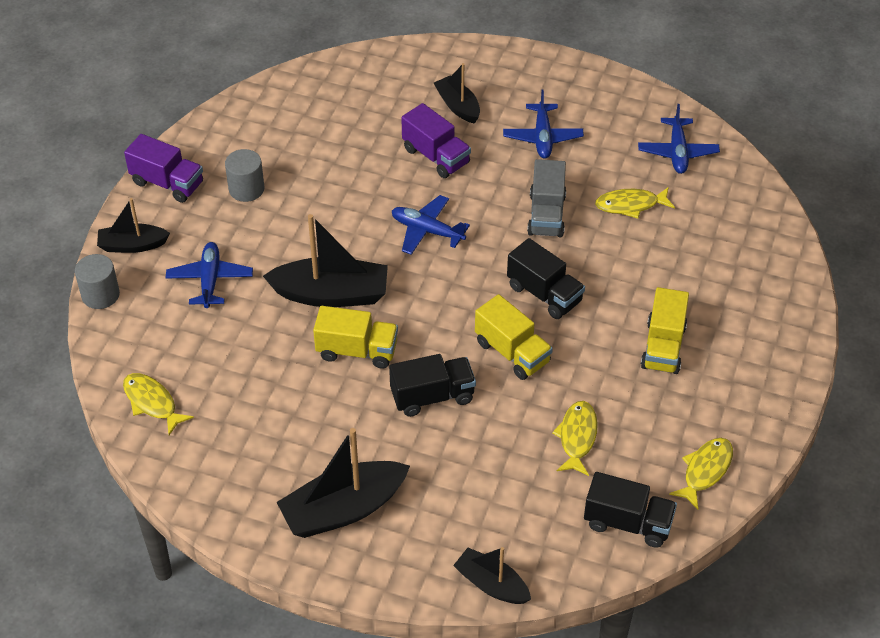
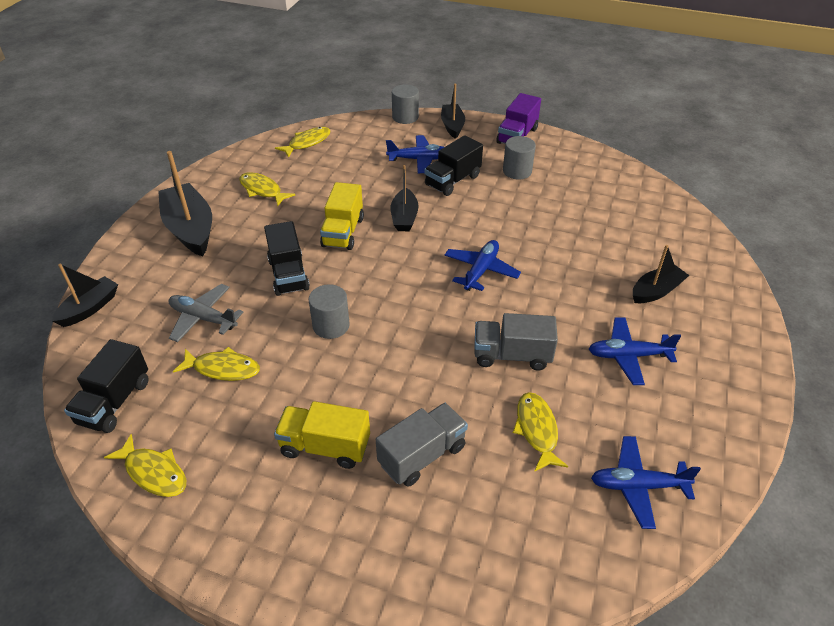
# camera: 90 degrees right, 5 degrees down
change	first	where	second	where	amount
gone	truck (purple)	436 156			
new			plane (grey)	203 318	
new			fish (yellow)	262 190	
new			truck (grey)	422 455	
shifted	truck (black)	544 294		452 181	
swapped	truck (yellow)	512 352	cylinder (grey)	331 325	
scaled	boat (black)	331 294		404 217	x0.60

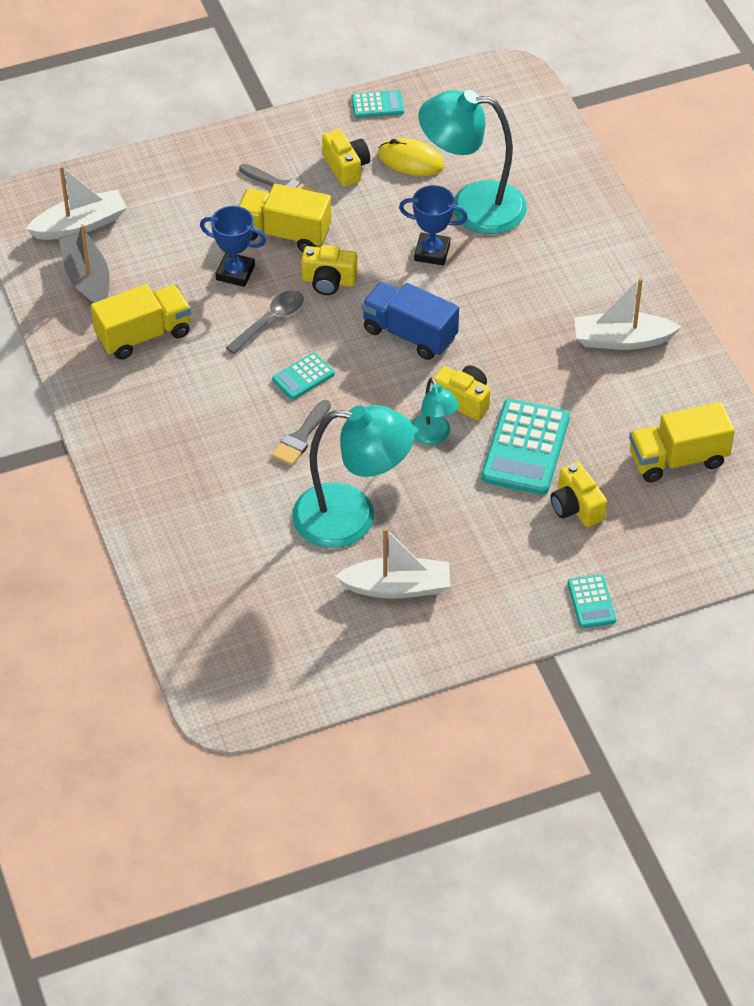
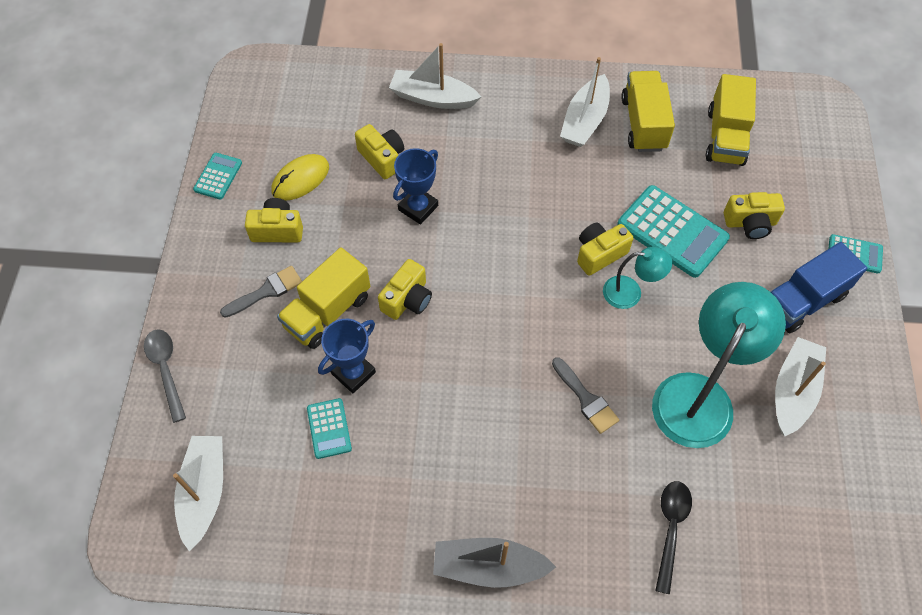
# camera: 65 degrees left, 10 degrees up
change	first	where	second	where	amount
new			boat (white)	432 98	
new			spoon (black)	670 529	
shifted	boat (grey)	87 279		488 566	
shifted	truck (yellow)	143 335		643 123	
shifted	spoon (grey)	270 321		166 370	
shifted	calculator (turquoise)	303 377		329 428	
shifted	truck (blue)	409 334		803 301	
swapped	lamp (turquoise)	472 206	camera (yellow)	382 158	

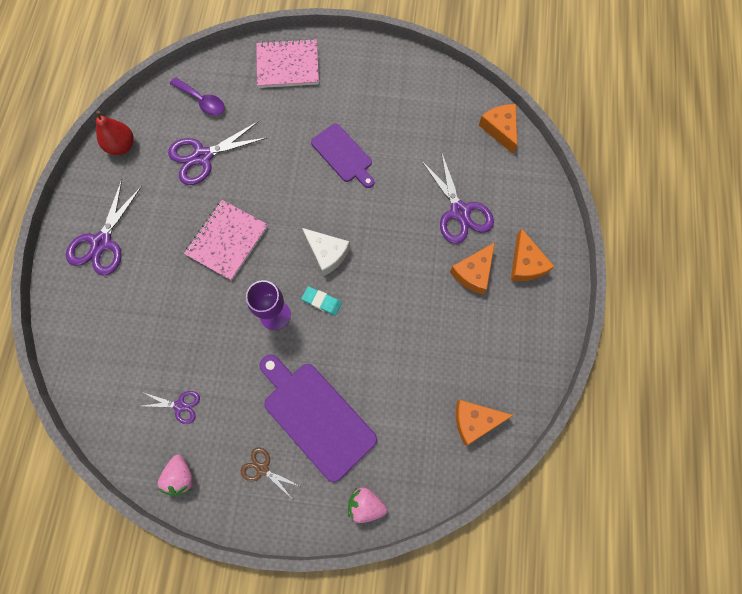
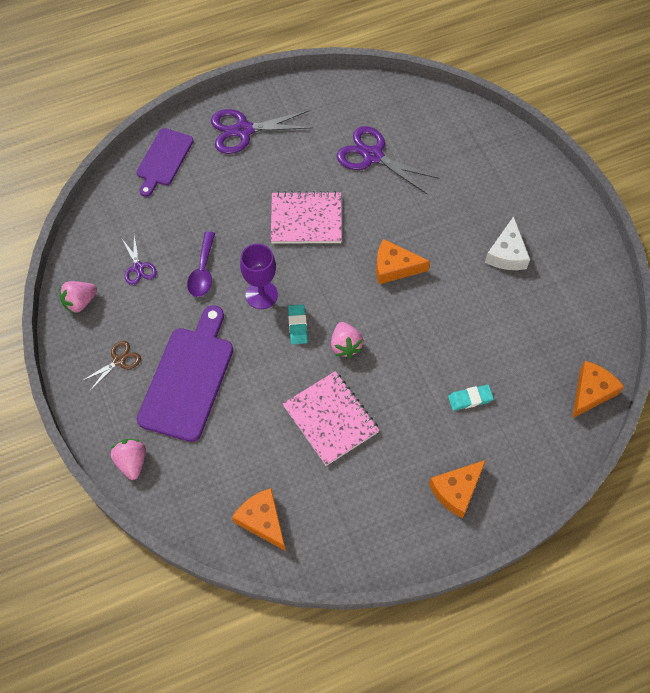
# camera: 60 degrees right, 10 degrees down
change	first	where	second	where	amount
gone	pear (red)	122 146			
new			strawberry (pink)	345 345	
shifted	spoon (purple)	202 101		203 271	
shifted	notebook (pink)	288 65		331 419	
shifted	cheese (white)	327 253		507 253	
shifted	cutting board (purple)	343 155		164 160	
shifted	cheese (orange)	473 272		394 267	
swapped	scissors (purple)	459 211	eraser (turquoise)	470 399	
rotated	scissors (brown)	262 469		119 361	45 degrees clockwise

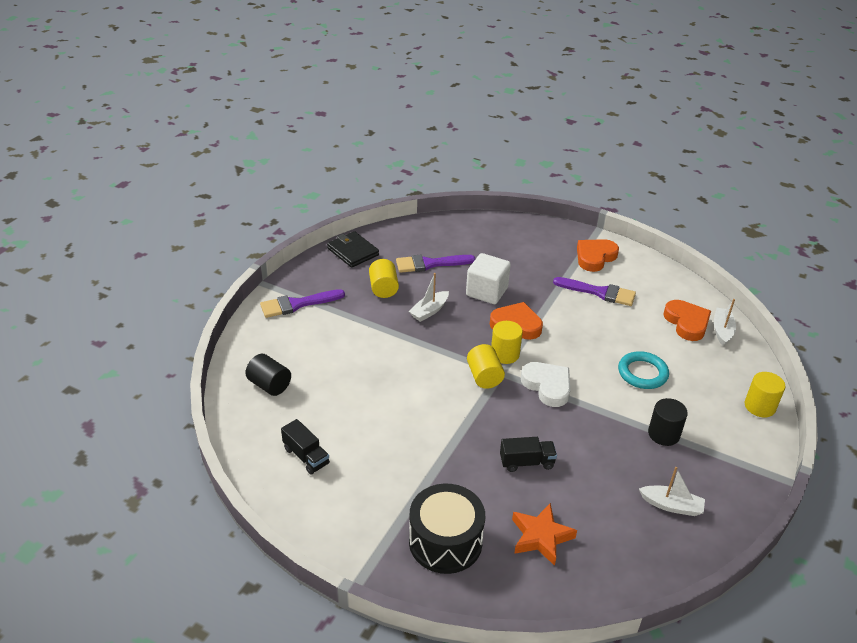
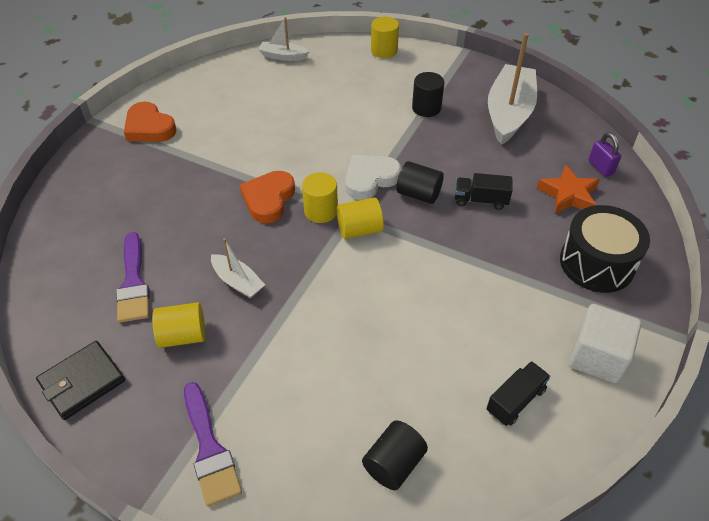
# camera: 90 degrees left, 10 degrees up
change	first	where	second	where	amount
gone	brush (purple)	599 292			
gone	ring (turquoise)	642 373			
gone	heart (orange)	687 323			
new			cylinder (black)	418 194	
new			padlock (purple)	600 167	
shifted	cube (white)	486 292		597 357	
rotated	truck (black)	526 462		480 200	75 degrees counterclockwise
scaled	boat (white)	671 505		509 113	x2.02

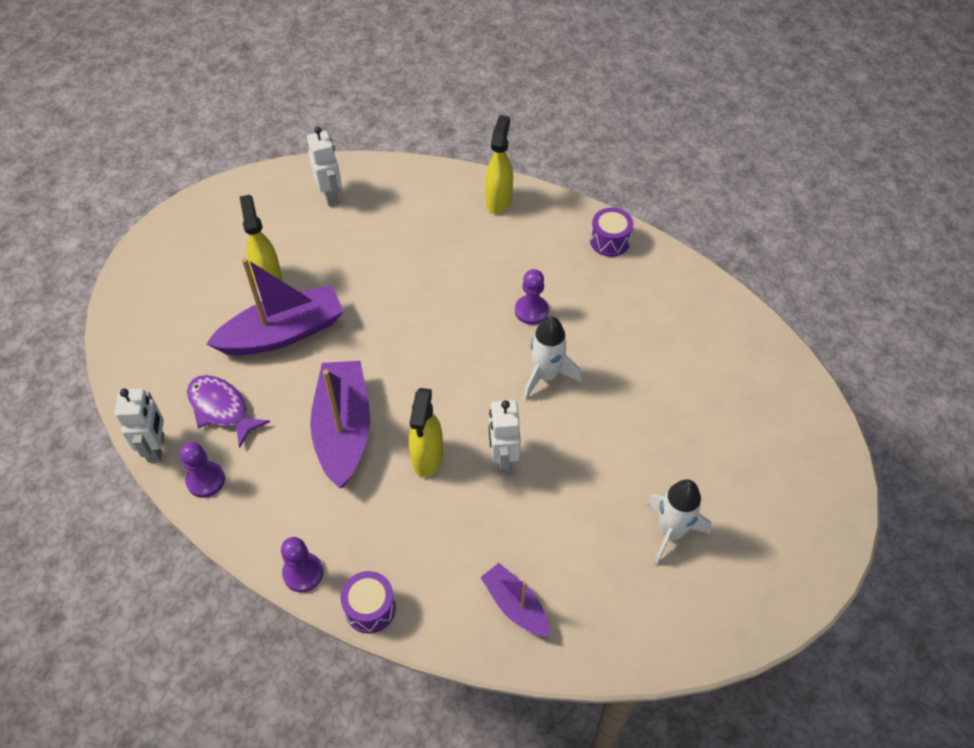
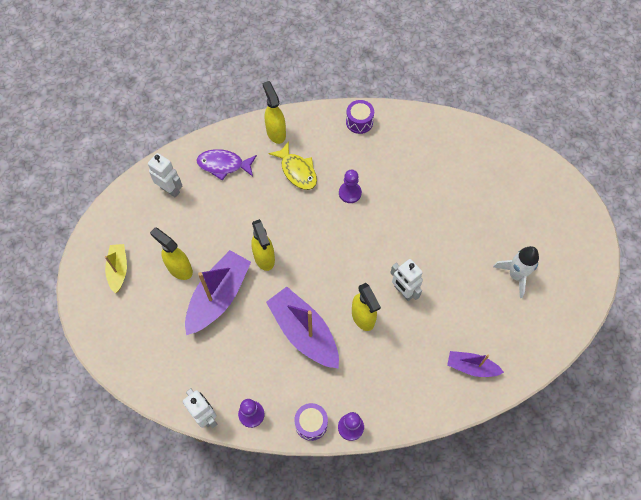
# camera: 35 degrees left, 10 degrees up
change	first	where	second	where	amount
gone	rocket (white)	546 376			
new			boat (yellow)	118 270	
new			spray bottle (yellow)	264 258	
new			fish (yellow)	297 171	
shifted	fish (purple)	221 409		224 165	
shifted	drum (purple)	370 608		311 424	

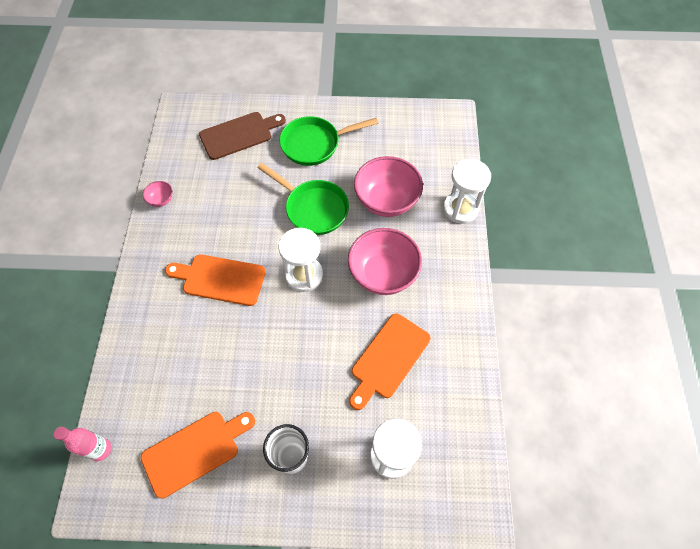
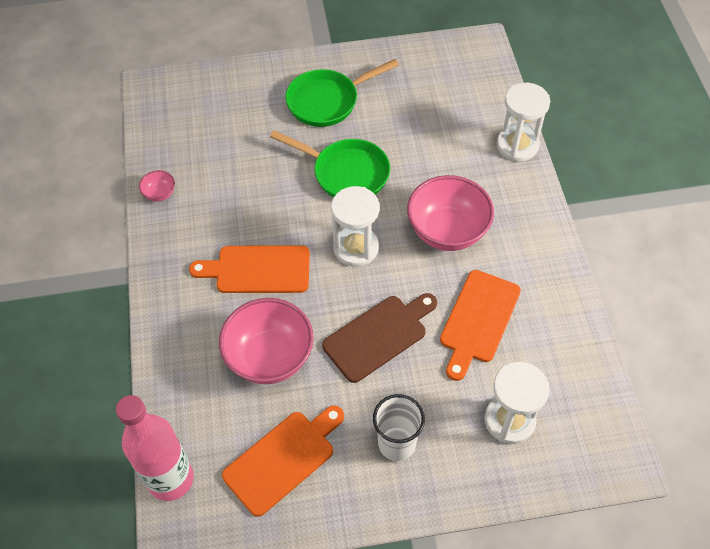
# camera: 10 degrees left, 5 degrees down
change	first	where	second	where	amount
shifted	cutting board (brown)	239 135		378 336	
shifted	bowl (pink)	386 201		270 357	
scaled	bottle (pink)	100 449		171 479	x1.73

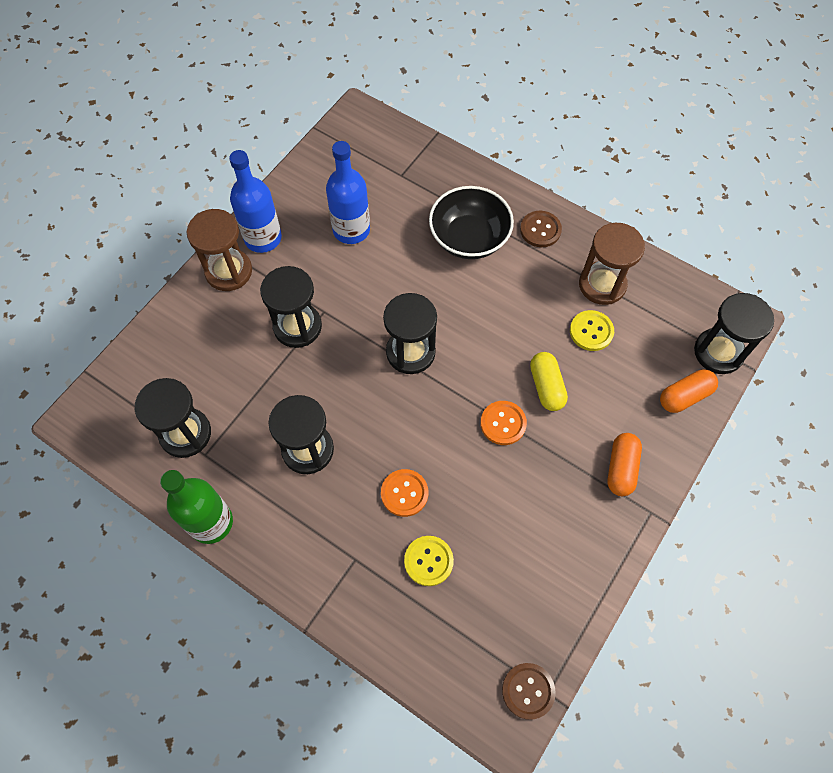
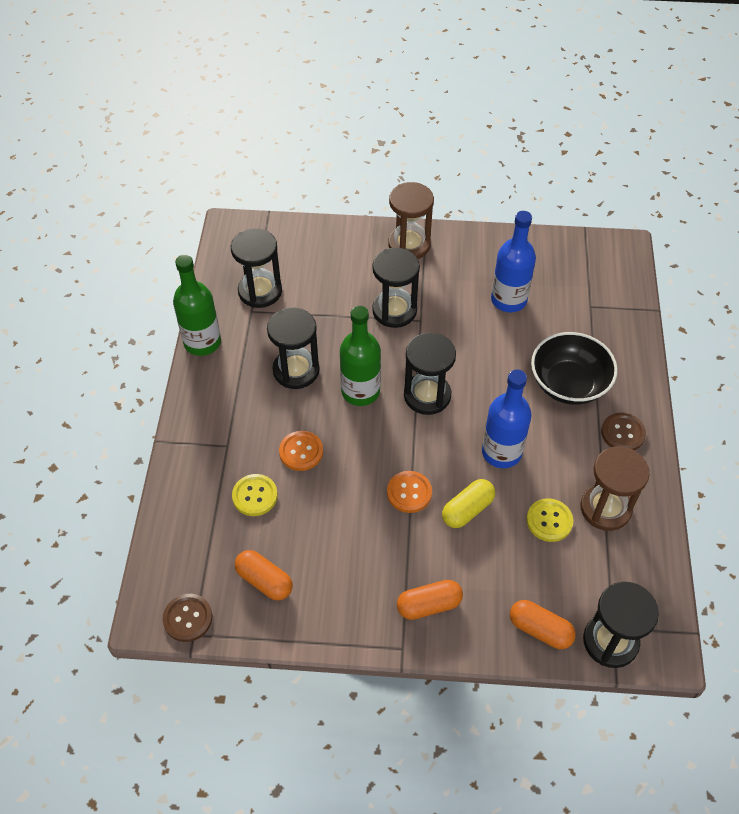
# camera: 60 degrees right, 10 degrees down
change	first	where	second	where	amount
new			capsule (orange)	264 581	
new			bottle (green)	360 391	
shifted	bottle (blue)	263 238		501 452	

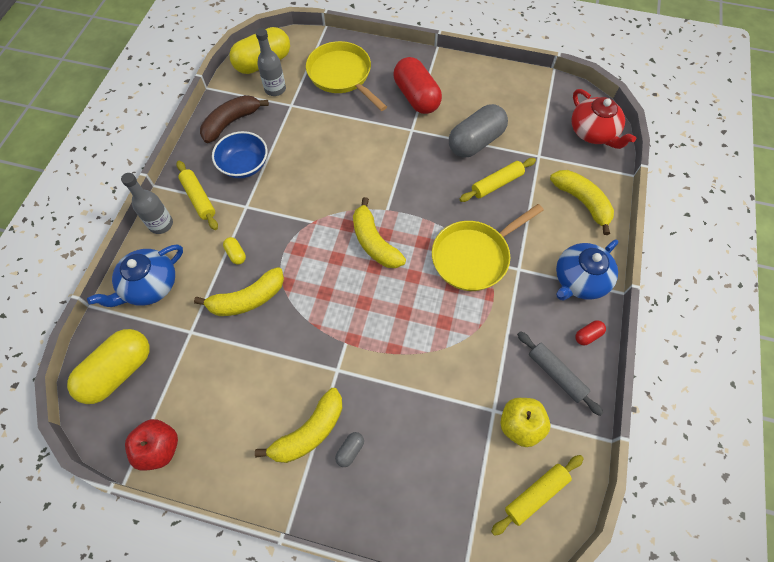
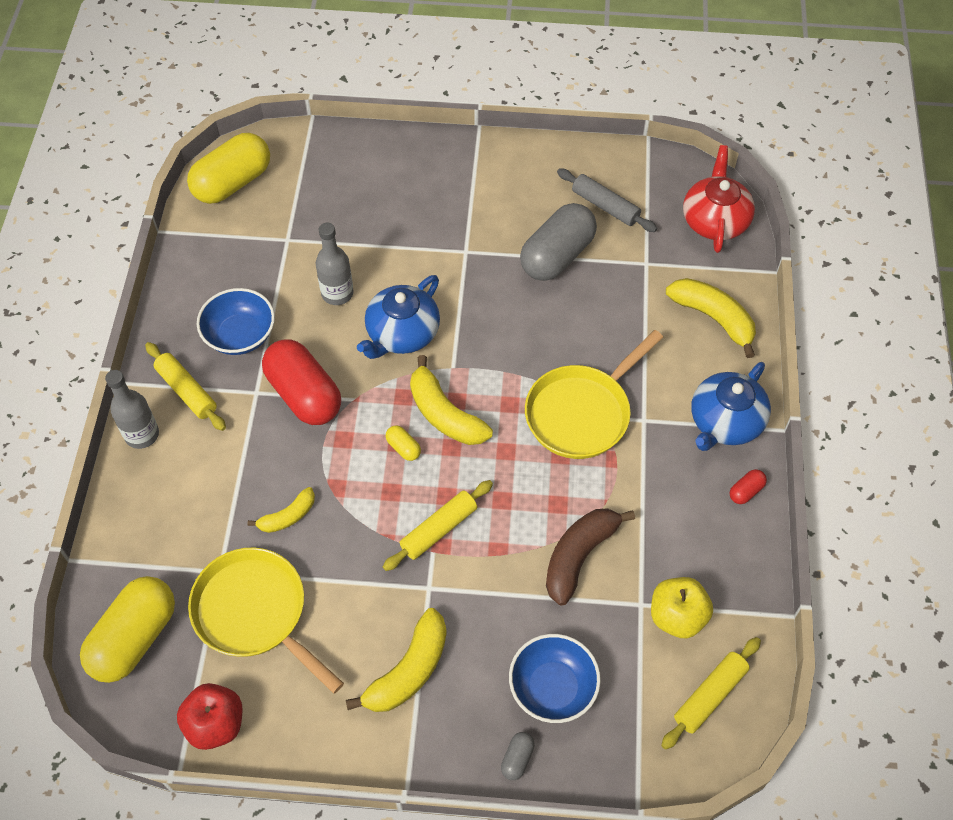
# camera: 10 degrees left, 5 degrees down
change	first	where	second	where	amount
new			bowl (blue)	552 687	
shifted	teapot (blue)	149 286		402 333	
shifted	banana (brown)	231 122		579 556	
shifted	capsule (yellow)	236 254		403 448	
shifted	bottle (grey)	275 89		337 293	
shifted	pan (yellow)	342 76		255 613	
shifted	capsule (grey)	350 450		517 759	
shifted	capsule (red)	416 97		304 395	
shifted	rolling pin (yellow)	496 184		439 529	
shifted	rolling pin (grey)	556 374		605 206	
rotated	teapot (red)	593 132		715 220	135 degrees counterclockwise
scaled	banana (yellow)	247 299		287 516	x0.59

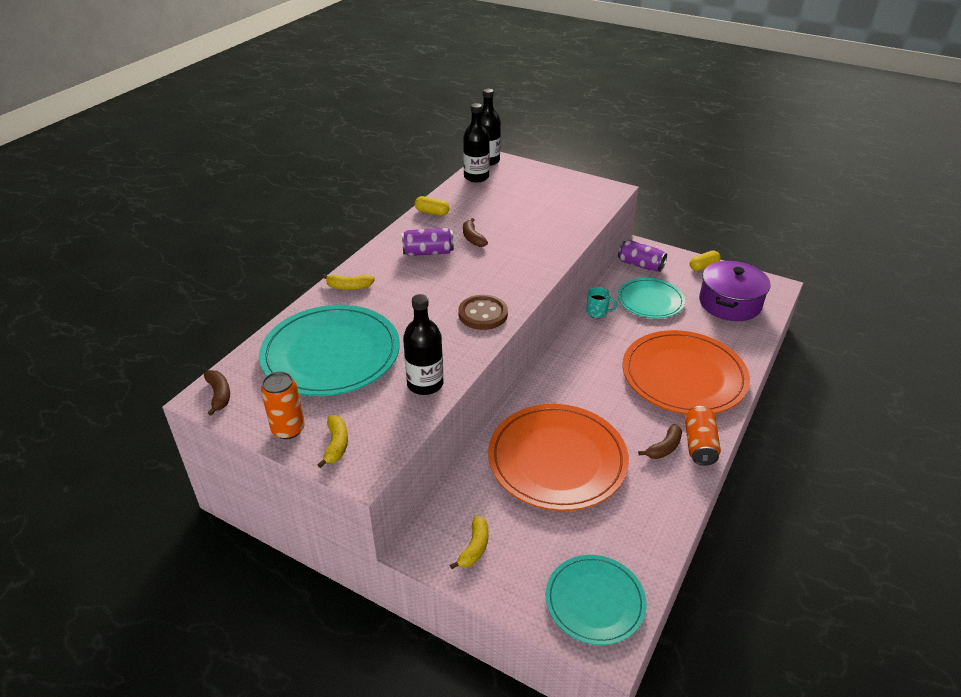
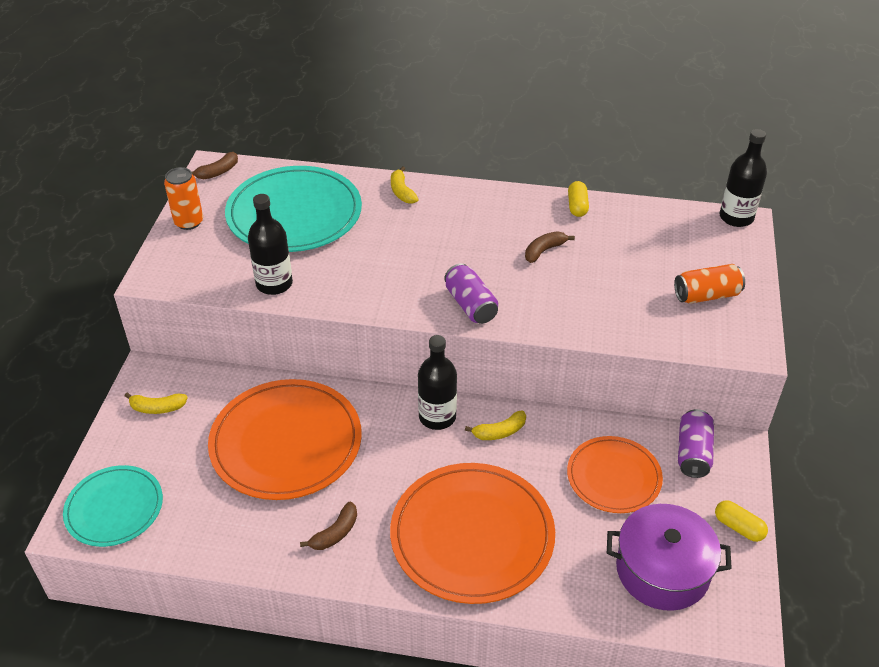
# camera: 70 degrees right, 5 degrees up
change	first	where	second	where	amount
gone	button (brown)	483 314			
gone	mug (turquoise)	597 312			
shifted	banana (yellow)	336 445		499 432	
shifted	can (purple)	428 252		470 305	
shifted	bottle (black)	476 177		437 417	
shifted	can (orange)	699 445		706 295	
repainted	plate (turquoise)	650 301	plate (orange)	614 477	
rotated	banana (brown)	664 448		335 533	75 degrees counterclockwise

